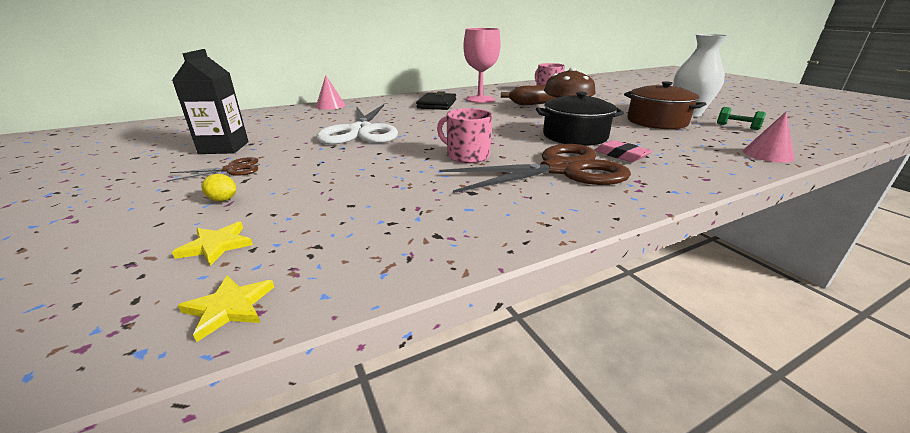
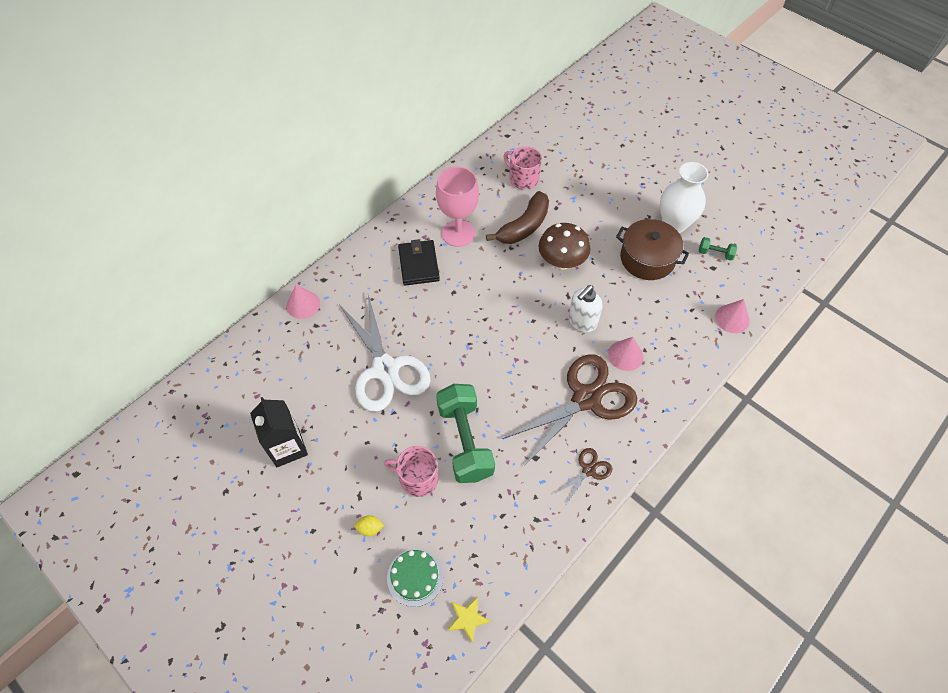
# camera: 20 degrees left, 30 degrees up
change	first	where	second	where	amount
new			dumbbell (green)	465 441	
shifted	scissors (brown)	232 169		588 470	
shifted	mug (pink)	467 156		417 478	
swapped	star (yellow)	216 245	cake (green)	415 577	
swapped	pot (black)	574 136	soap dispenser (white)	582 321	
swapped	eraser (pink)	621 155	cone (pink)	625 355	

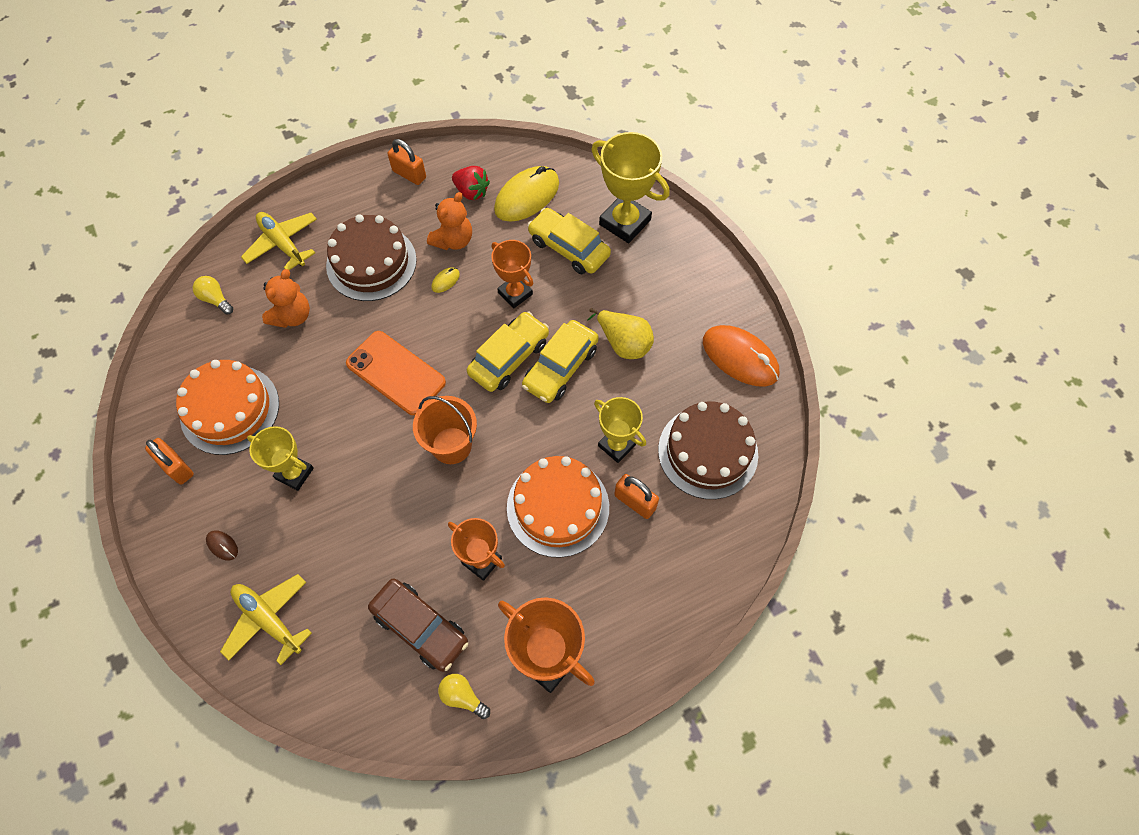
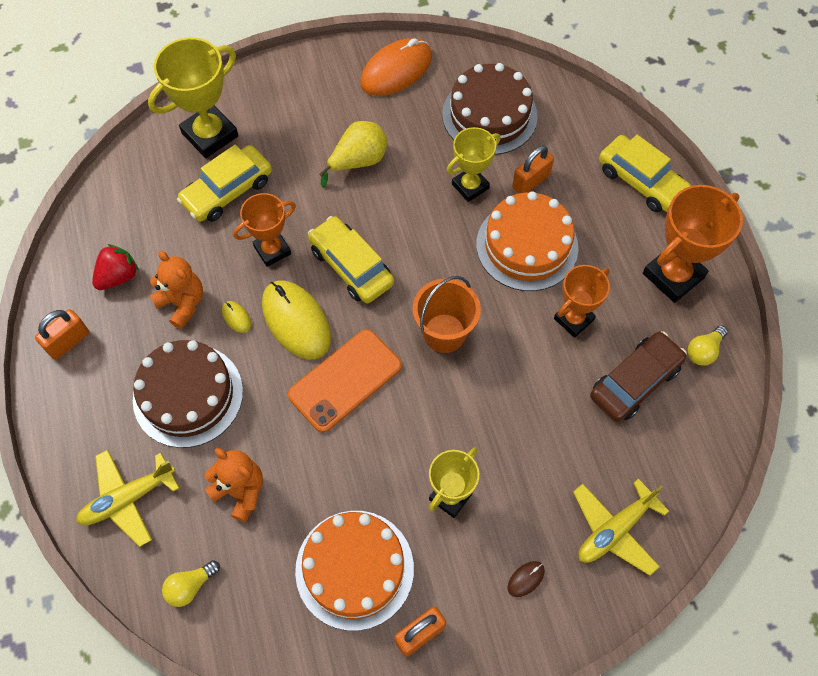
# camera: 80 degrees left, 0 degrees up
change	first	where	second	where	amount
shifted	mouse (yellow)	527 196		296 321	
shifted	car (yellow)	560 367		641 181	

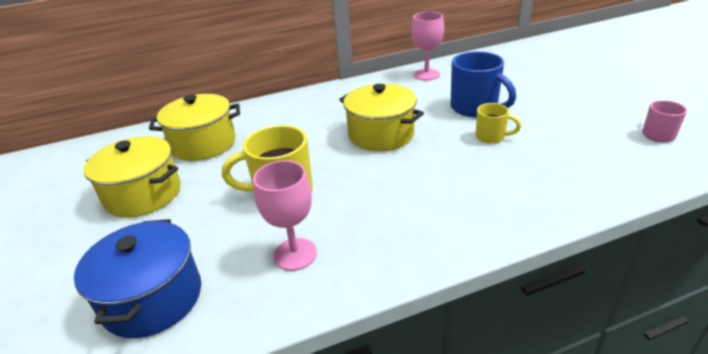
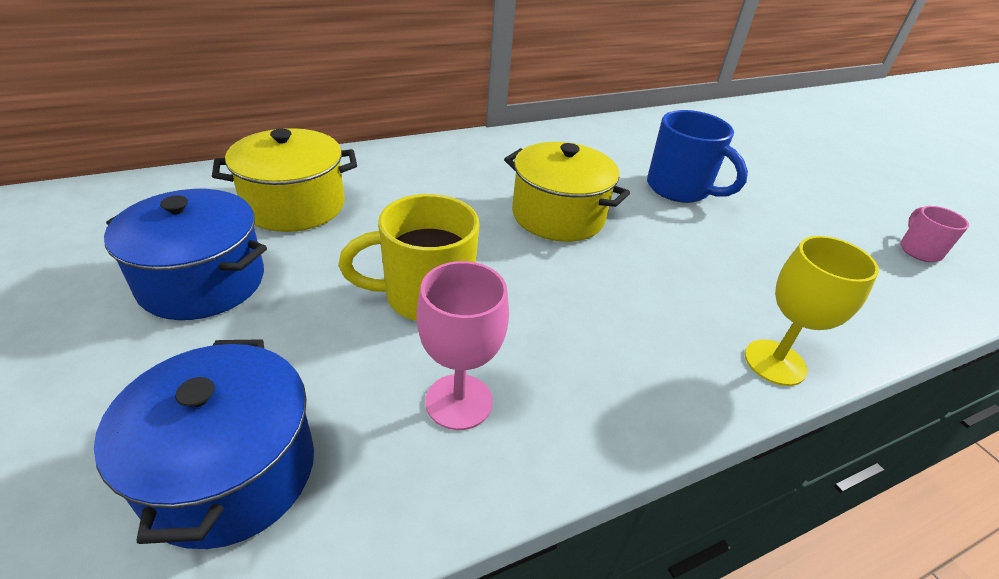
# camera: 10 degrees left, 5 degrees up
change	first	where	second	where	amount
gone	goblet (pink)	426 74			
gone	mug (yellow)	491 137			
new			goblet (yellow)	775 362	
repainted	pot (yellow)	143 194	pot (blue)	202 282	

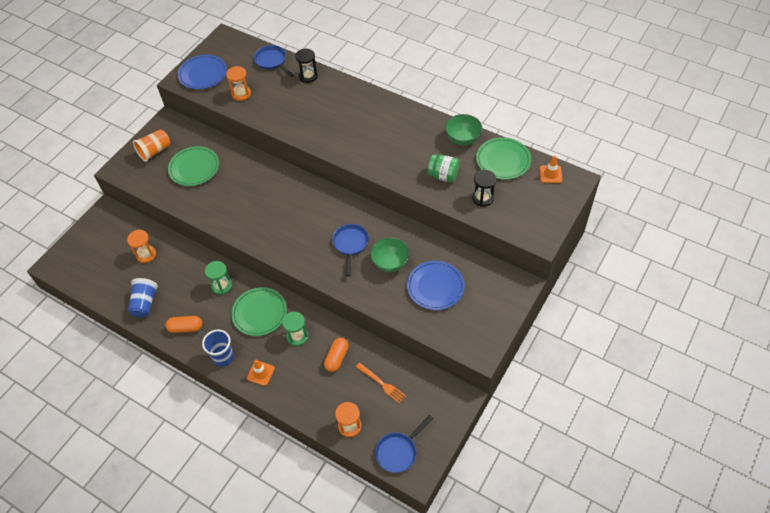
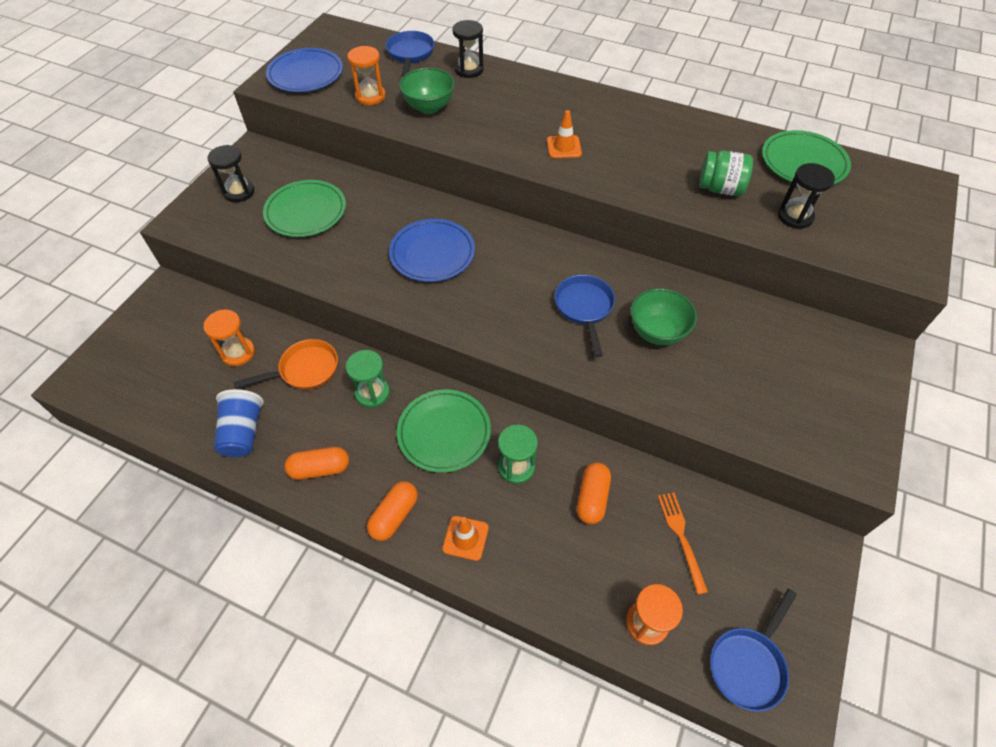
# camera: 10 degrees left, 0 degrees up
change	first	where	second	where	amount
new			pan (orange)	304 370	
shifted	plate (blue)	435 287		432 253	
shifted	bowl (green)	462 139		429 107	
shifted	traffic cone (orange)	550 174		564 147	
swapped	cup (orange)	155 151	hourglass (black)	239 192	
swapped	cup (blue)	223 357	capsule (orange)	394 515	
rotated	pan (blue)	272 62		410 55	45 degrees clockwise
rotated	fork (orange)	382 384		681 537	135 degrees counterclockwise

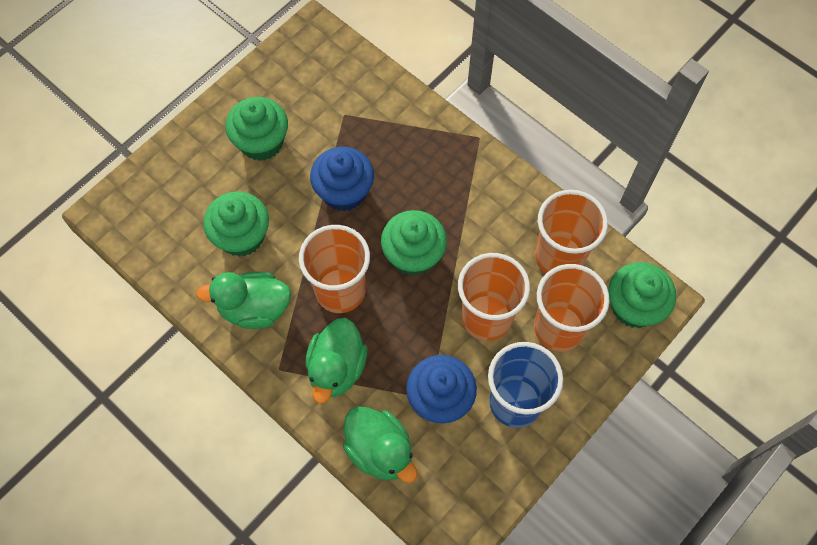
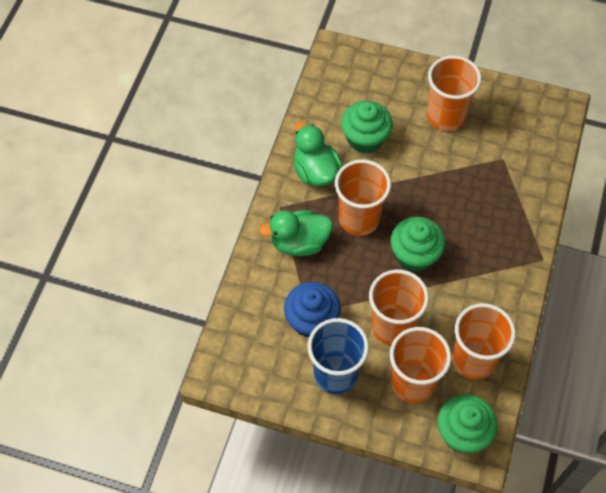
# camera: 65 degrees right, 5 degrees down
change	first	where	second	where	amount
gone	cupcake (blue)	344 192			
gone	duck (green)	380 450			
swapped	cupcake (green)	261 142	cup (orange)	446 116	

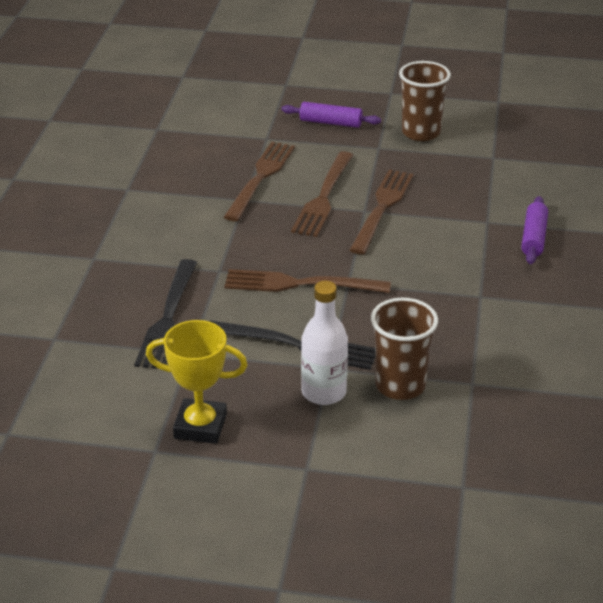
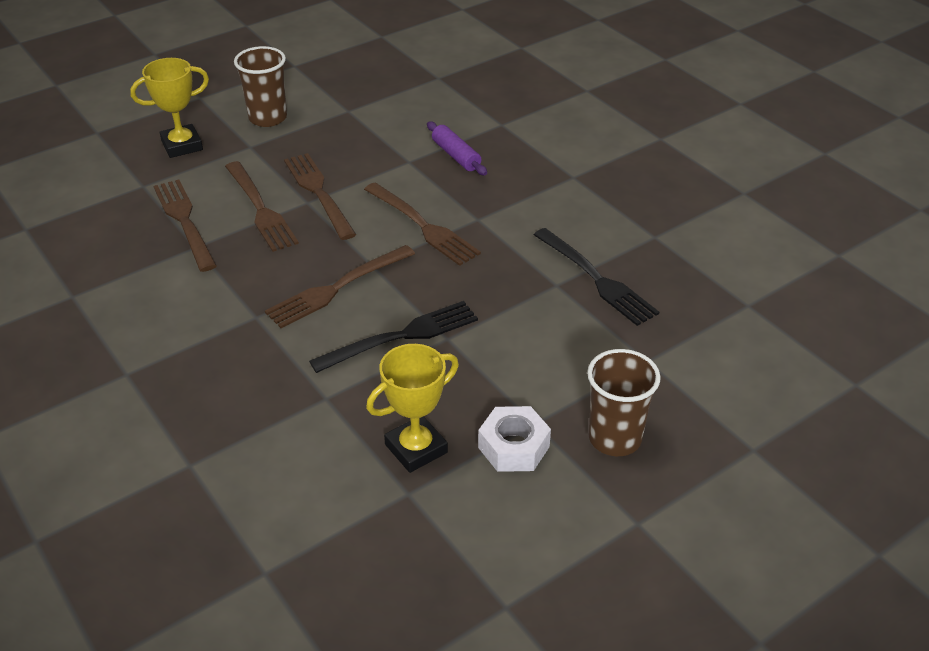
# camera: 45 degrees left, 5 degrees up
change	first	where	second	where	amount
gone	bottle (white)	324 392			
new			fork (brown)	423 226	
new			nut (white)	514 447	
shifted	fork (black)	168 319		597 279	
shifted	cup (brown)	400 385		614 438	
swapped	rolling pin (purple)	330 122	trophy (yellow)	182 145	

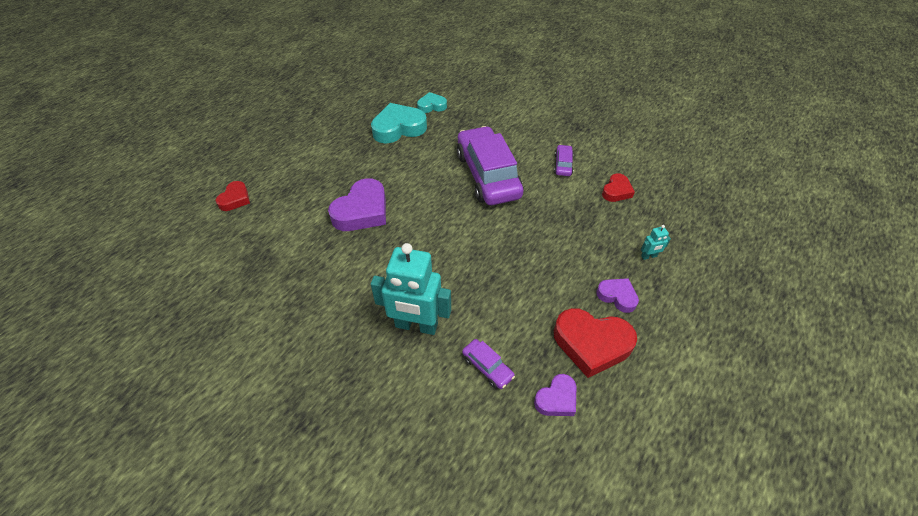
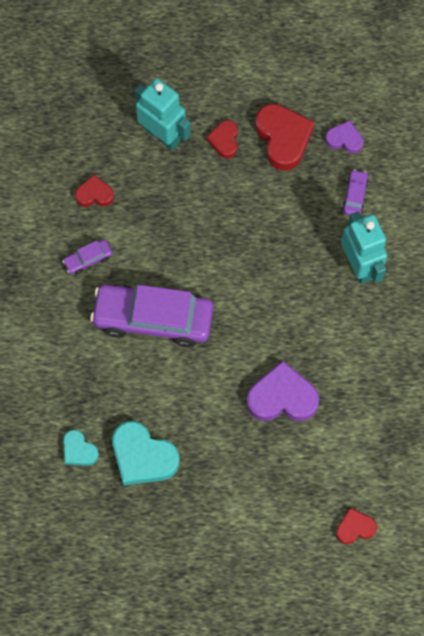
# camera: 125 degrees left, 20 degrees up
change	first	where	second	where	amount
repainted	heart (purple)	617 296	heart (red)	224 141	
rotated	car (purple)	488 175		153 319	60 degrees clockwise
scaled	robot (turquoise)	649 256		162 135	x2.44

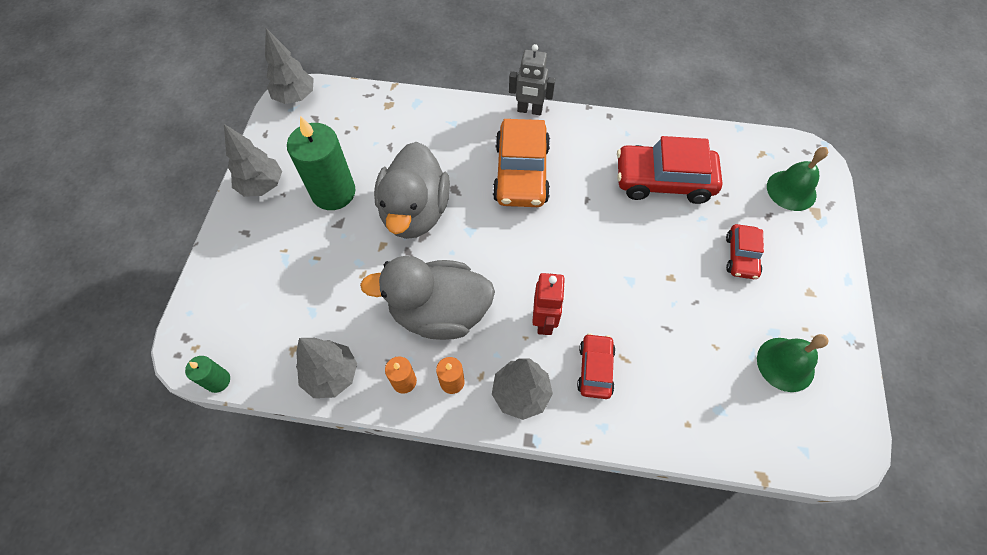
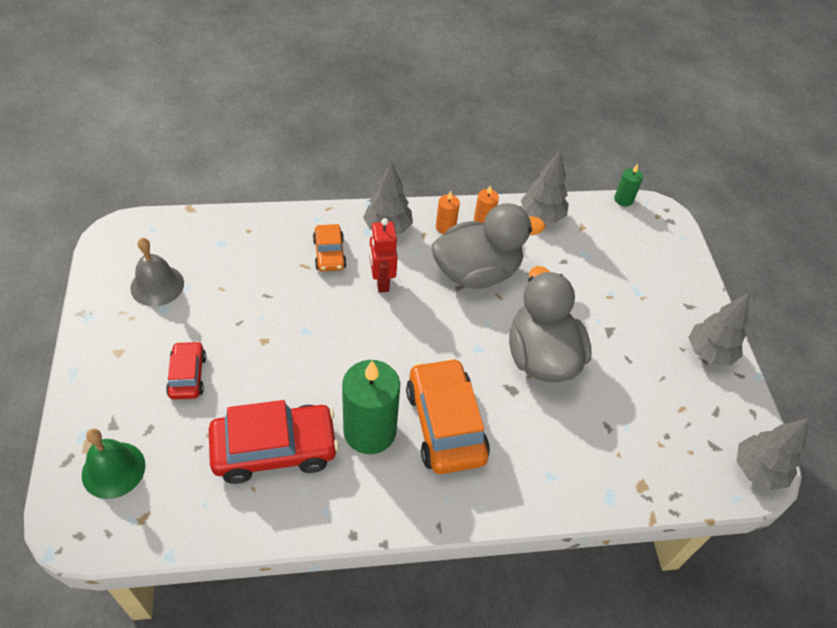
# camera: 160 degrees right, 10 degrees down
change	first	where	second	where	amount
gone	robot (grey)	529 110			
shifted	candle (green)	333 192		370 431	
repainted	car (red)	595 369	car (orange)	329 254	
repainted	bell (green)	785 364	bell (grey)	157 285	

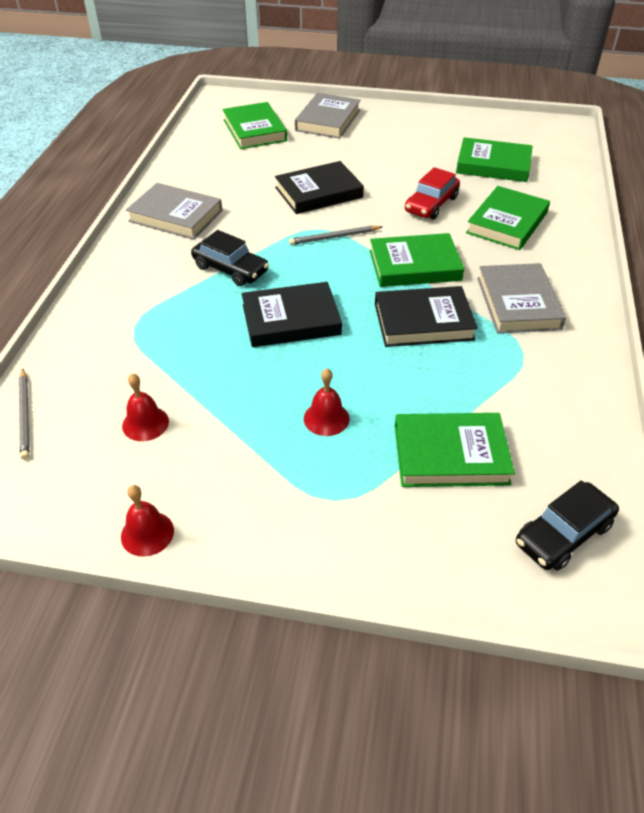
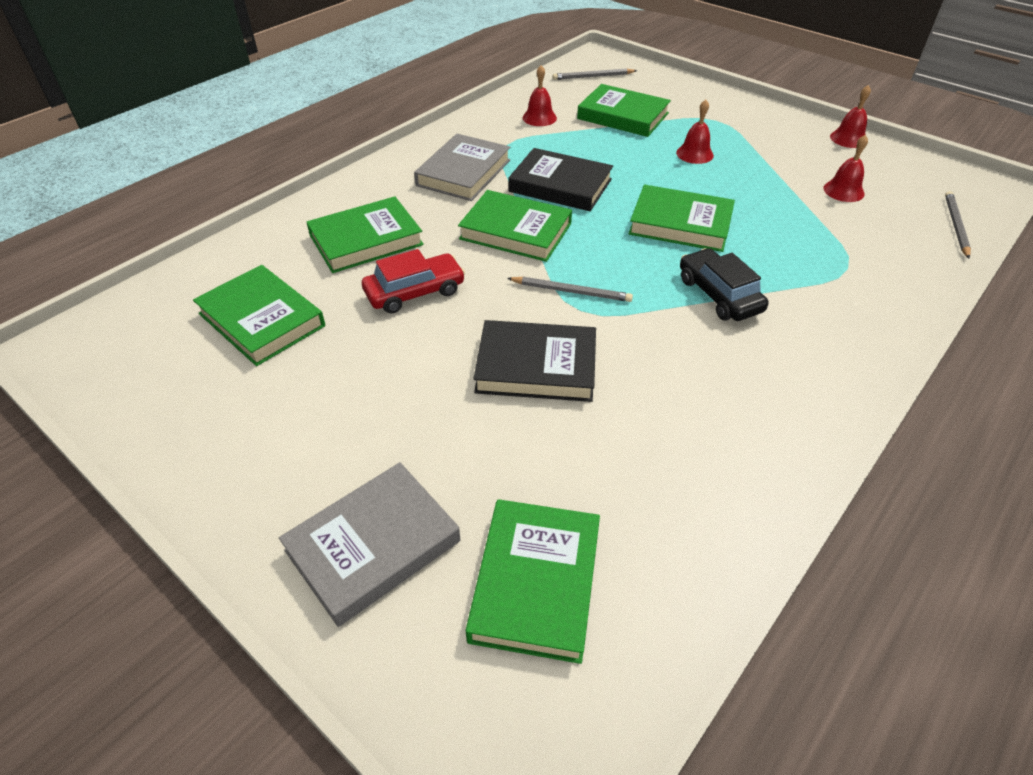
# camera: 150 degrees left, 0 degrees up
change	first	where	second	where	amount
gone	book (grey)	175 216			
new			bell (red)	539 118	
swapped	car (black)	563 534	pencil (grey)	593 76	
repainted	book (black)	291 319	book (green)	680 224	

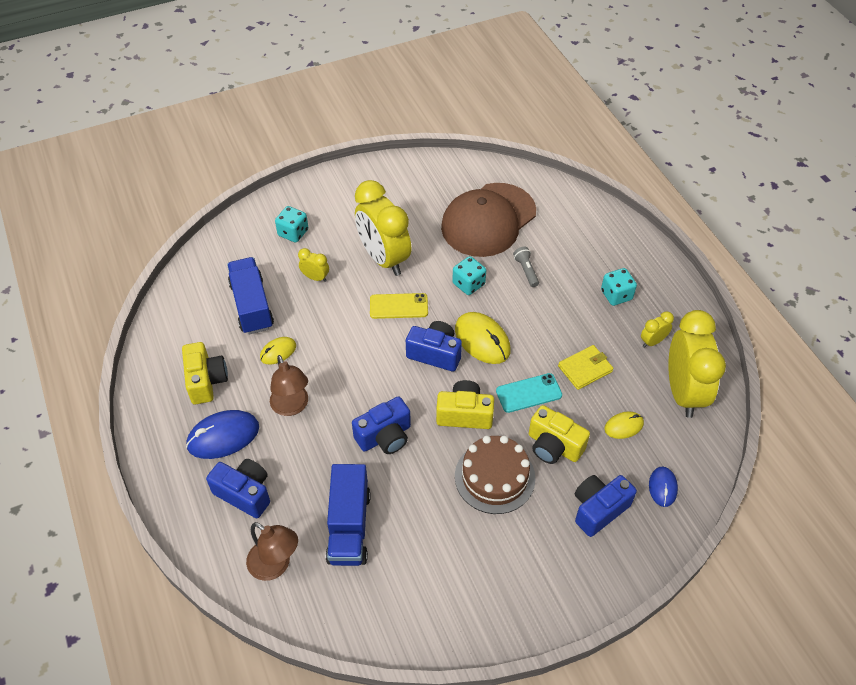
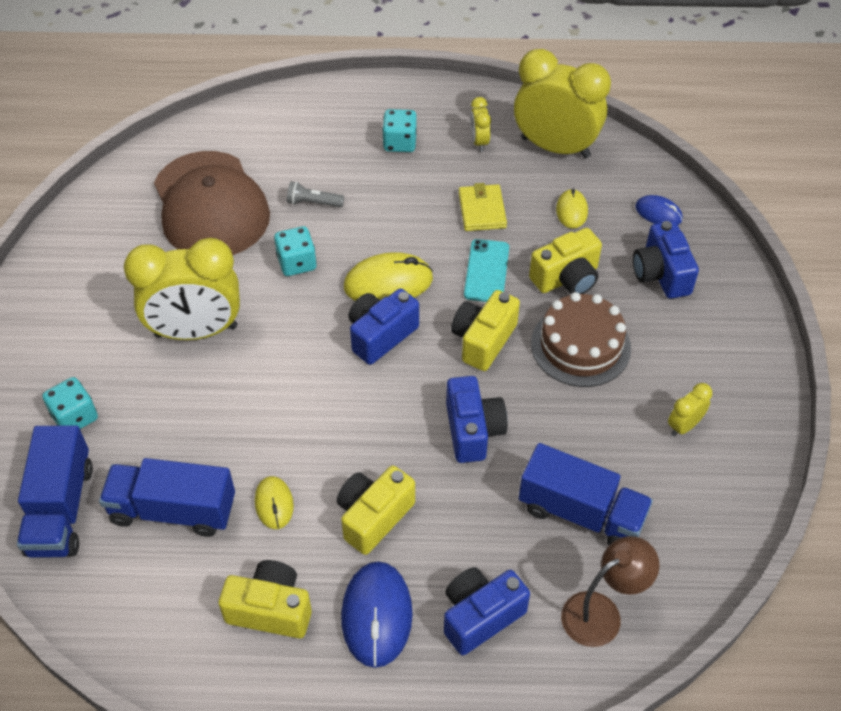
# camera: 65 degrees left, 0 degrees up
change	first	where	second	where	amount
gone	phone (yellow)	398 306			
new			truck (blue)	61 509	
shifted	clock (yellow)	315 277		684 426	
swapped	lamp (brown)	292 407	camera (yellow)	373 517	

